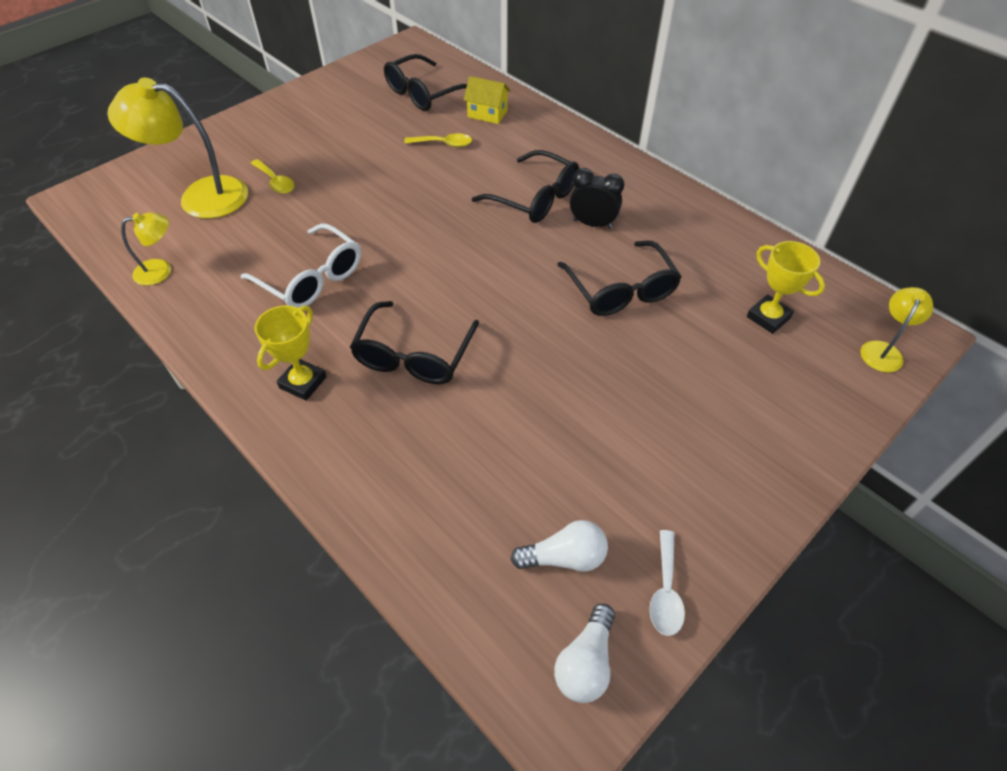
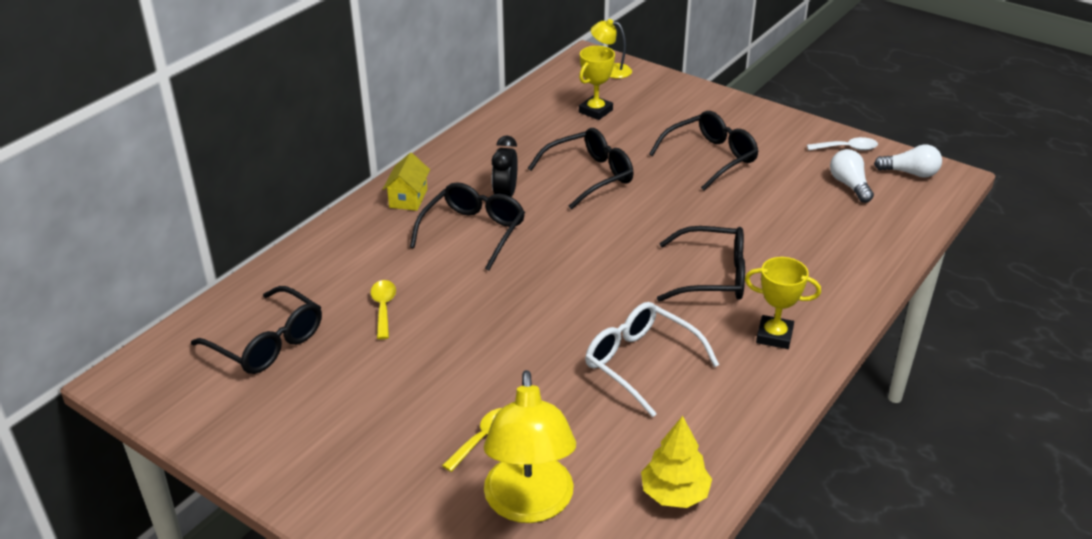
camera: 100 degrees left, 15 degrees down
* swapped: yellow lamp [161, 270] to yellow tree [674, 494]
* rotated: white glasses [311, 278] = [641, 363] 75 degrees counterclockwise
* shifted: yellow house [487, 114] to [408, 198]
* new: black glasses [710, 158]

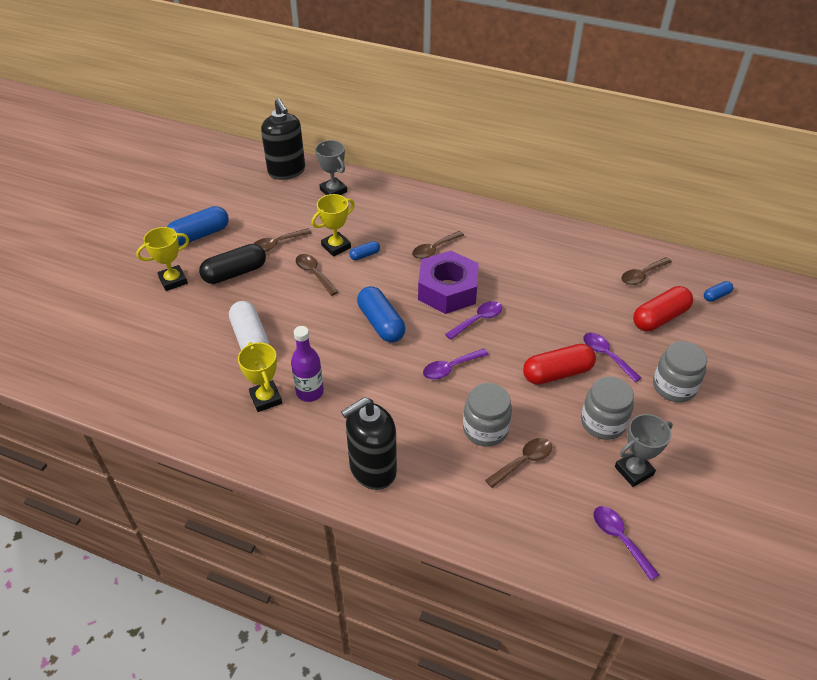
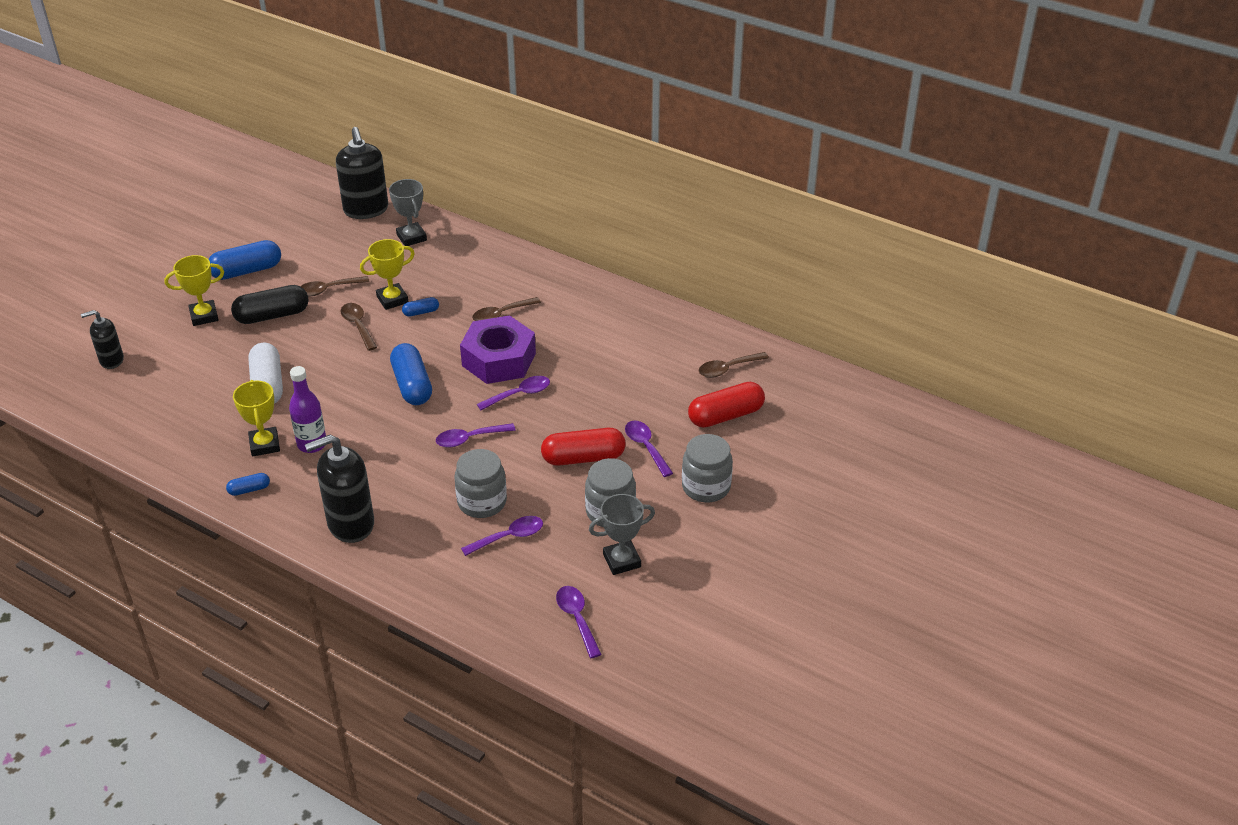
camera: 10 degrees right, 5 degrees down
* repainted: brown spoon [523, 461] to purple spoon [509, 537]
* shifted: blue capsule [716, 296] to [249, 489]
* new: black soap dispenser [111, 360]

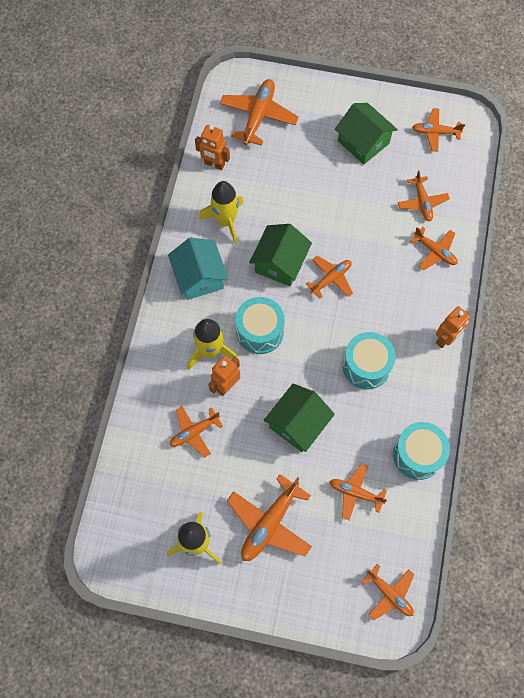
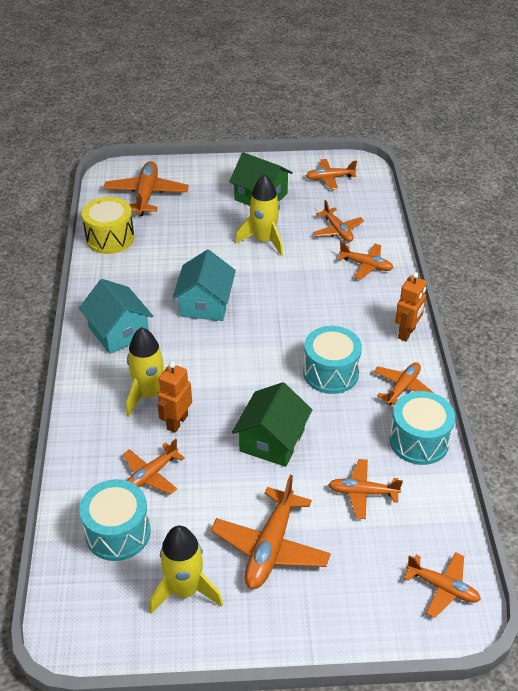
camera: 15 degrees left, 25 degrees down
* swapped: orange robot [214, 164] to yellow drum [110, 238]
* shifted: yellow rocket [226, 221] to [264, 240]
* shifted: turquoise drum [260, 331] to [118, 532]
* repainted: green house [280, 263] to turquoise house [205, 304]
* shifted: orange plane [331, 279] to [402, 388]

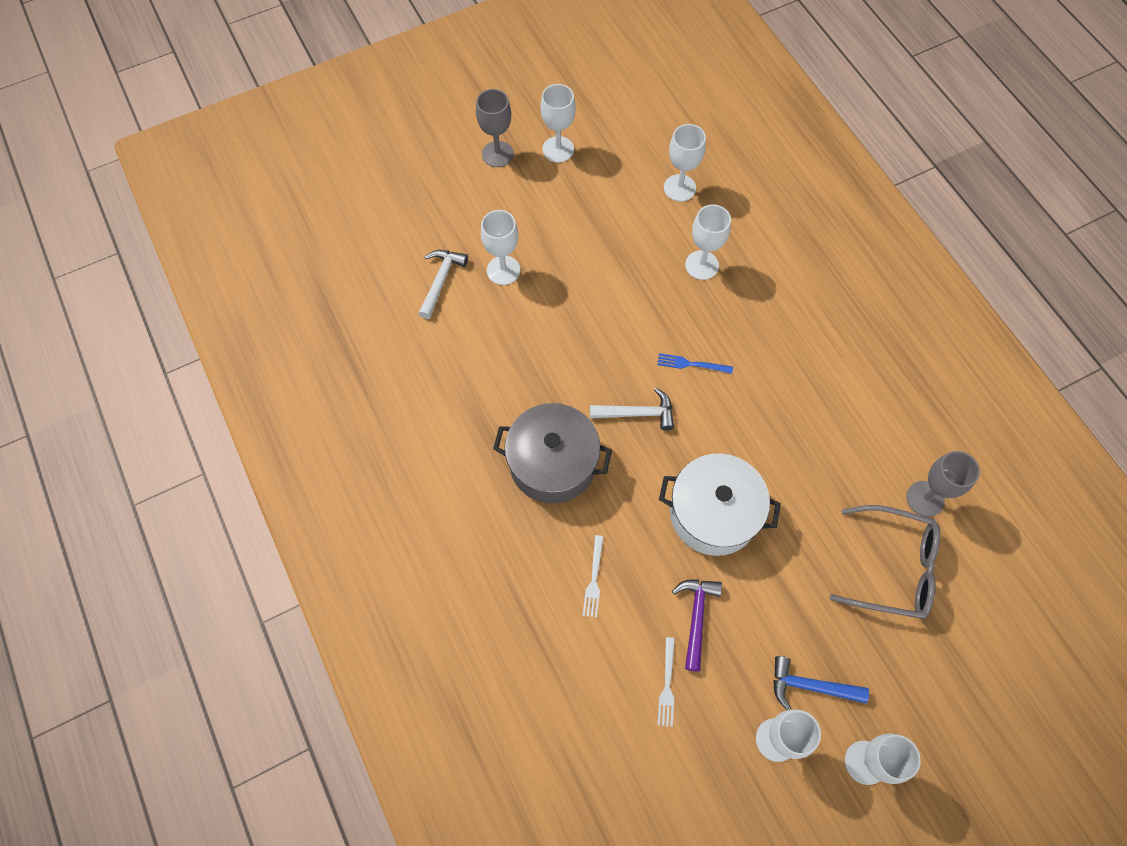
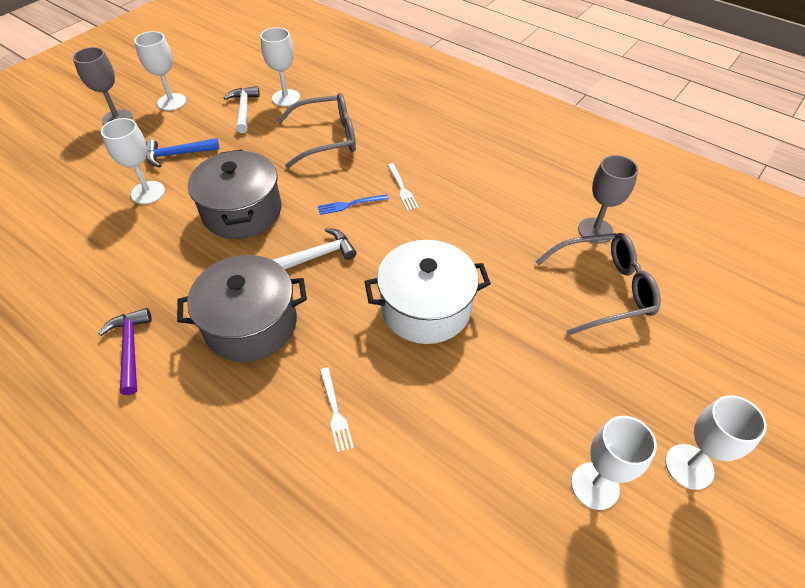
camera: 25 degrees left, 15 degrees down
* shifted: white hammer [441, 280] to [244, 110]
* shifted: white fork [667, 685] to [402, 188]
* shifted: purple hammer [696, 617] to [130, 348]
* swapped: white goblet [701, 265] to grey glasses [327, 138]
* shifted: blue hammer [810, 686] to [177, 155]
* new: grey pot [242, 211]

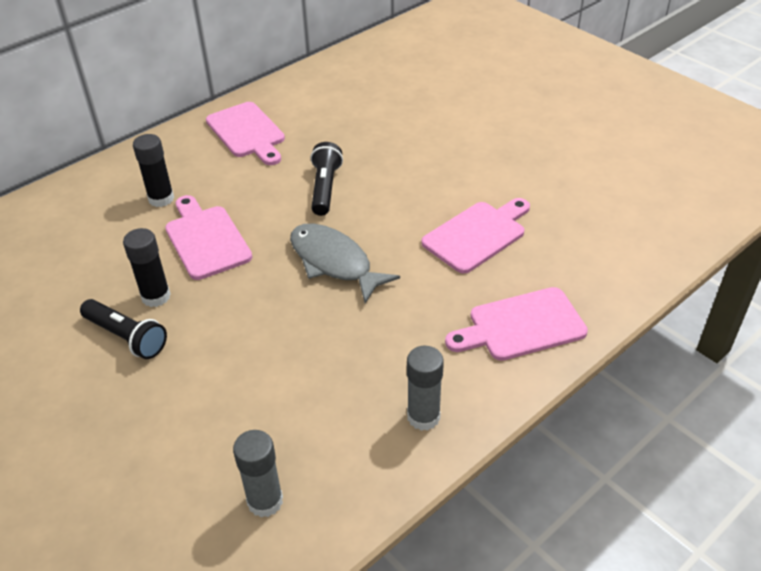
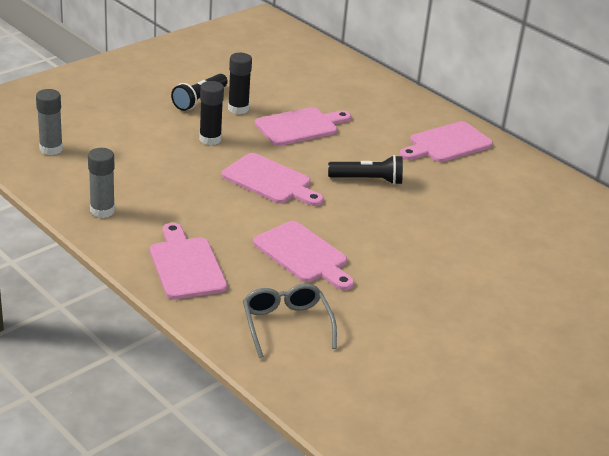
camera: 85 degrees right, 10 degrees down
* shifted: black glue stick [161, 199] to [210, 139]
* swapped: grey fish [334, 262] to pink cutting board [270, 181]
* new: grey glasses [286, 325]

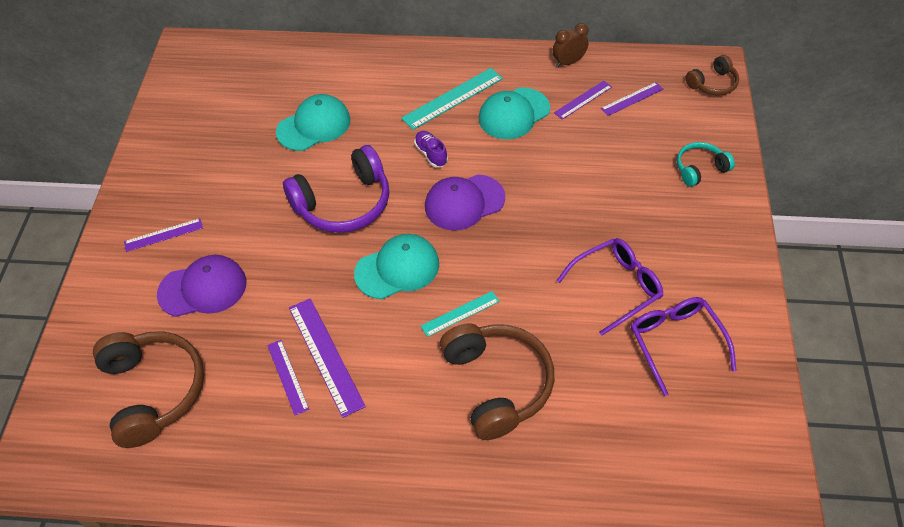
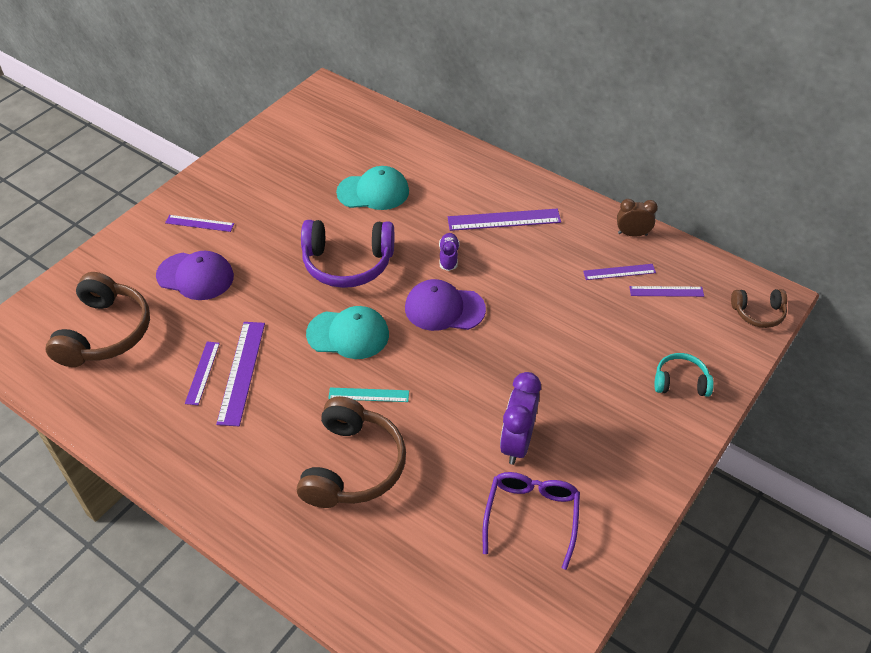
camera: 30 degrees right, 5 degrees down
* repainted: turquoise ruler [453, 98] to purple ruler [504, 220]
* gone: turquoise cap [513, 114]
* swapped: purple glasses [616, 287] to purple clock [517, 442]

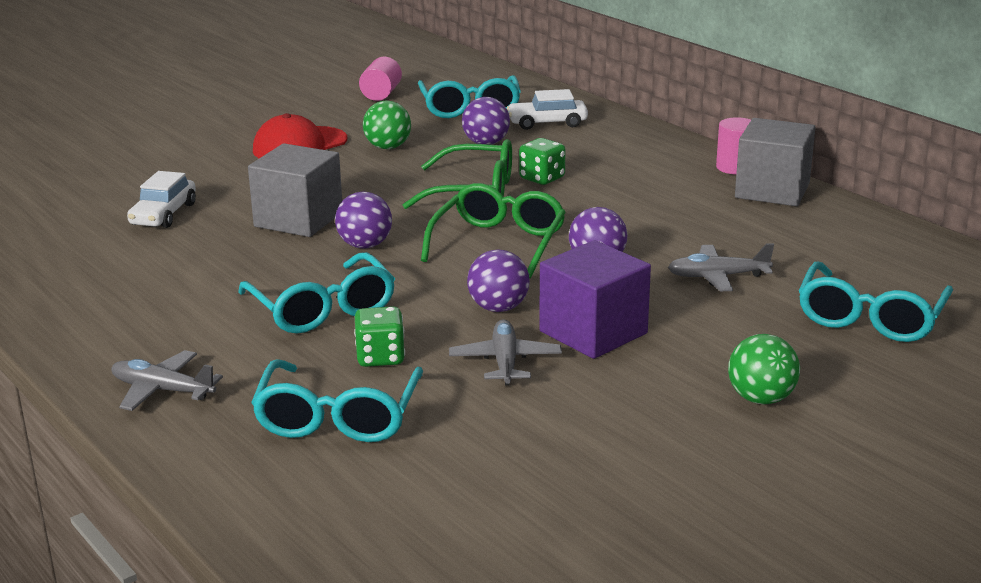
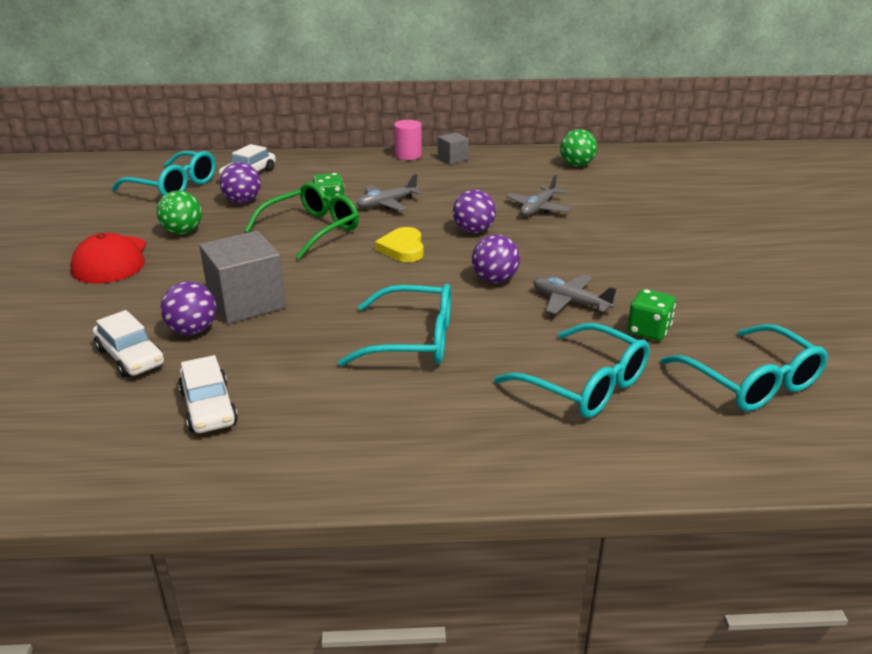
camera: 55 degrees left, 5 degrees up
* shifted: grey plane [162, 390] to [386, 204]
* shifted: purple ball [365, 245] to [193, 330]
* shifted: green dice [380, 357] to [648, 331]
* gone: pink cylinder [381, 94]
* swapped: green glasses [499, 243] to yellow heart [403, 248]
* gone: purple cube [593, 332]
* shifted: green ball [761, 398] to [576, 165]
* scaled: grey cube [772, 190] = [452, 158] x0.52
* shifted: turquoise glasses [870, 318] to [751, 382]
* new: white car [208, 407]

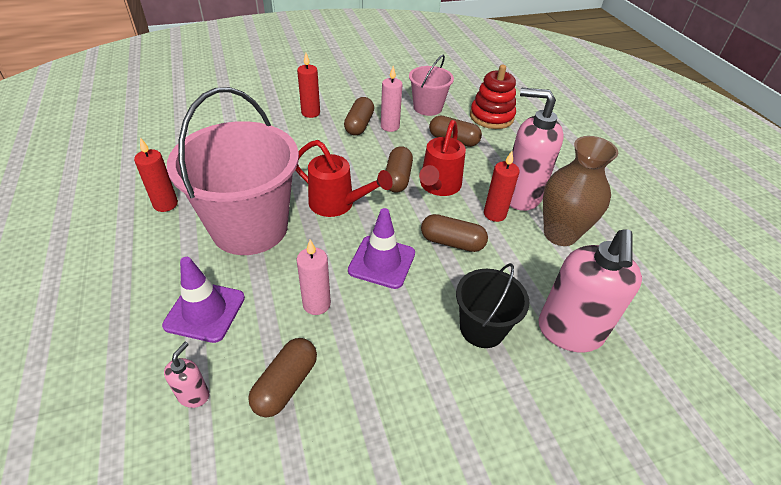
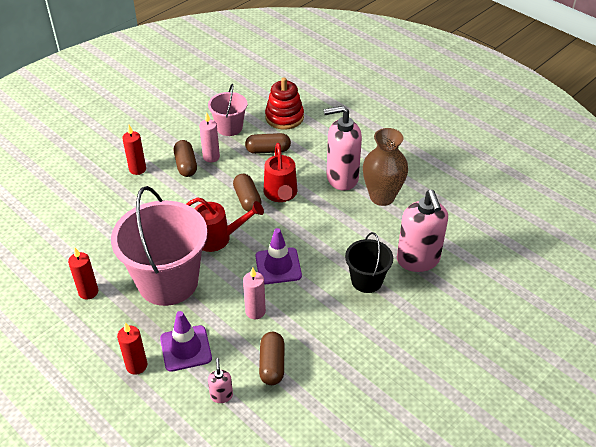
camera: 25 degrees left, 0 degrees up
* gone: brown capsule [452, 242]
* shifted: red candle [494, 214] to [136, 366]

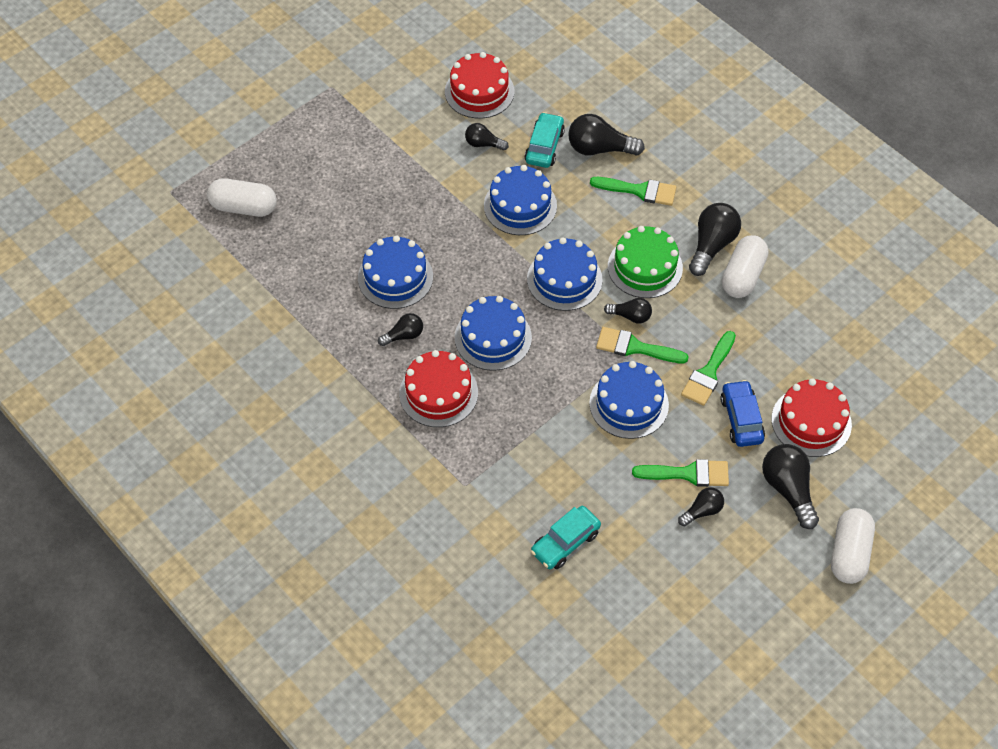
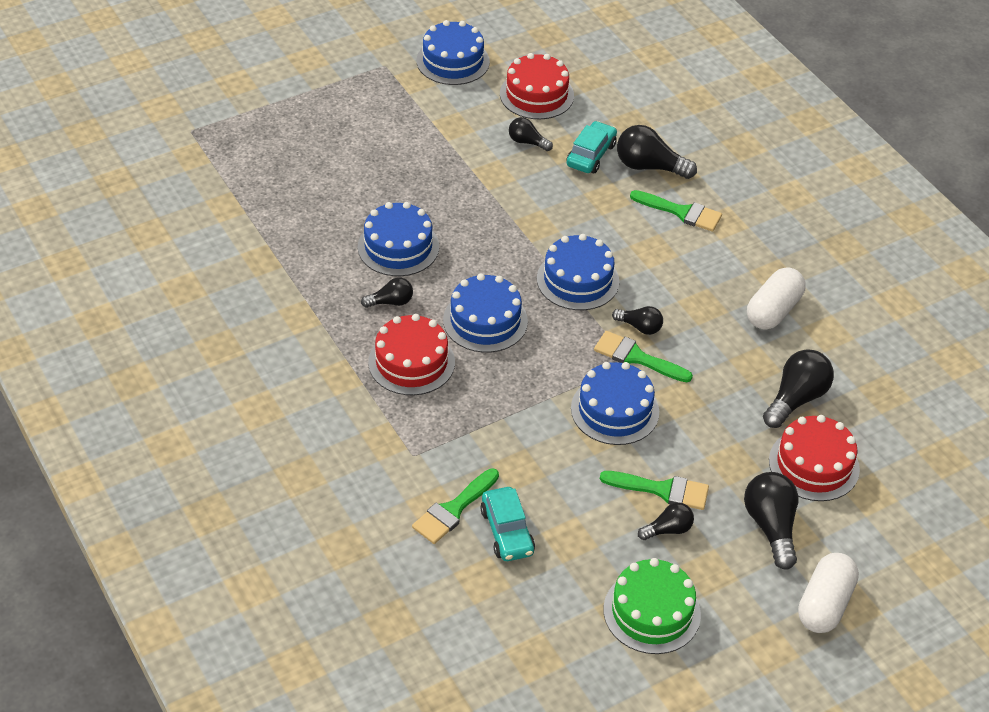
camera: 10 degrees right, 10 degrees down
* gone: white capsule [244, 207]
* shifted: blue cake [520, 205] to [453, 61]
* rotated: turquoise car [565, 542] = [507, 531] 75 degrees counterclockwise
* shifted: green cake [645, 267] to [651, 612]
* shifted: green brush [708, 373] to [453, 509]
* shifted: black light bulb [712, 245] to [796, 399]
* gone: blue car [741, 419]

